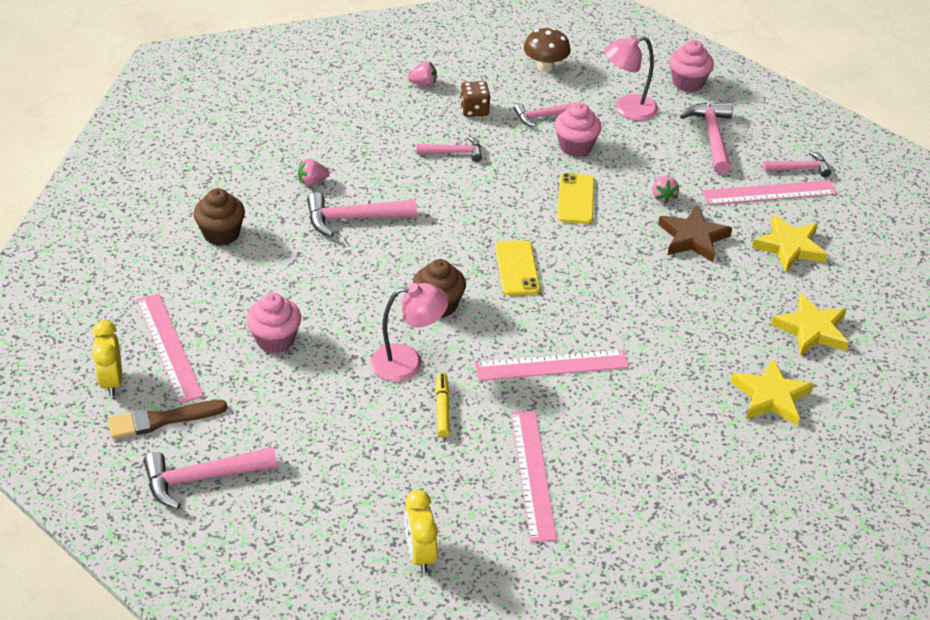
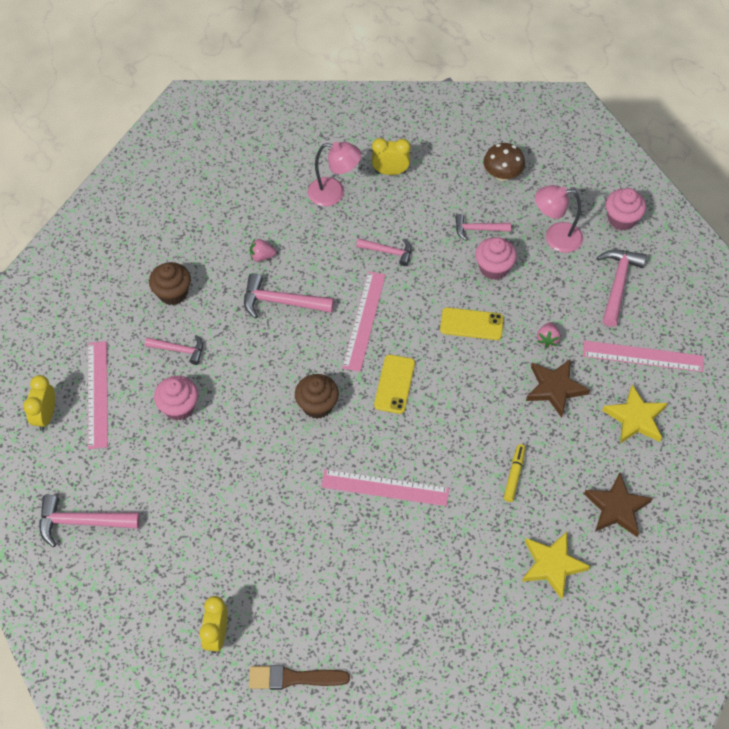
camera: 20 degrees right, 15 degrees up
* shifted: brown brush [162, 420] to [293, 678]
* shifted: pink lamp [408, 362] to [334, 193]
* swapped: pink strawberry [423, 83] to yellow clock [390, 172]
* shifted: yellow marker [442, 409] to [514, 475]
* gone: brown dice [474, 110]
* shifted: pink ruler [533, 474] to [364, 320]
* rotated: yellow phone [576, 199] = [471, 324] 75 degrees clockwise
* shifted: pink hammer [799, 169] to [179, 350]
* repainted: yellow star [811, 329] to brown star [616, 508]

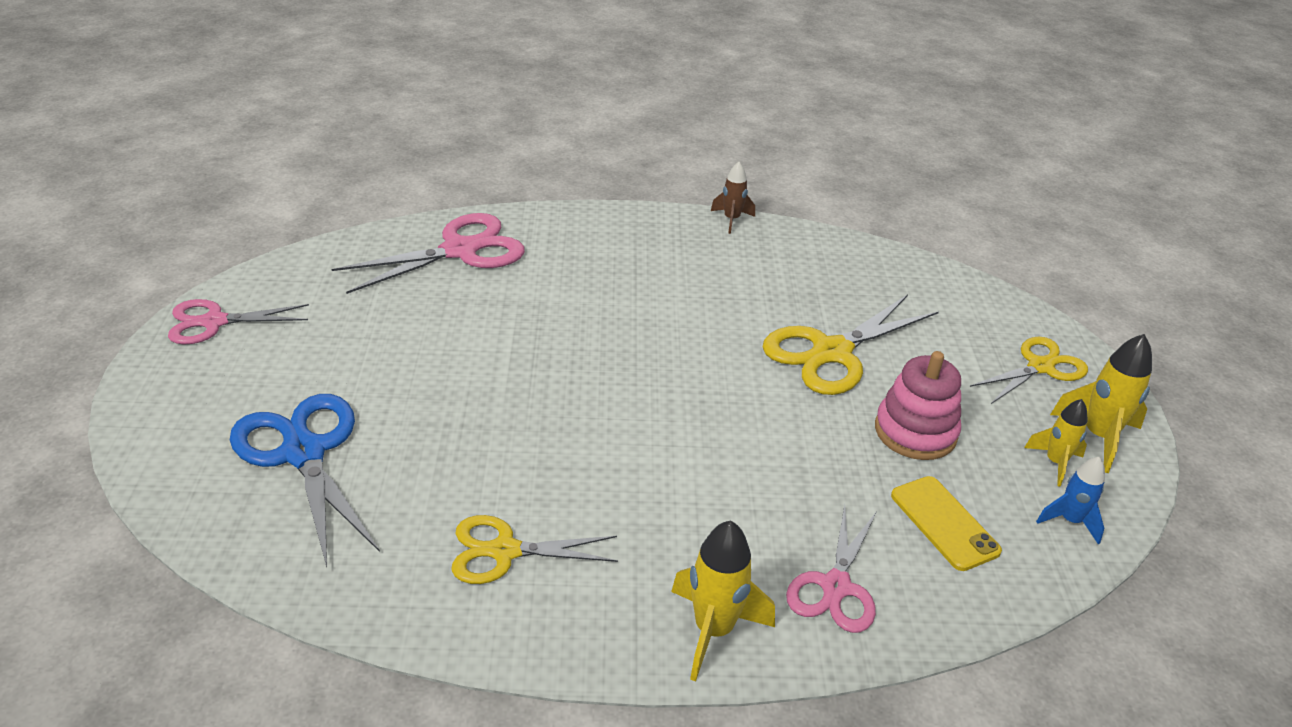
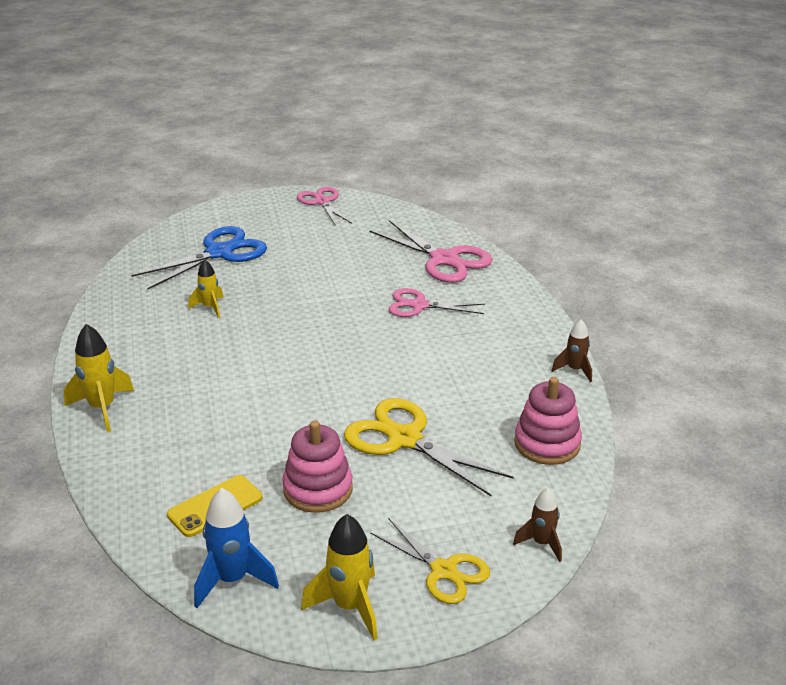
camera: 80 degrees right, 5 degrees down
* gone: yellow scissors [504, 551]
* shifted: pink scissors [835, 587] to [419, 305]
* shifted: yellow rocket [1055, 463] to [210, 308]
* scaled: blue rocket [1070, 521] = [232, 580] x1.58
* new: brown rocket [541, 543]
* new: pink stacking toy [547, 443]

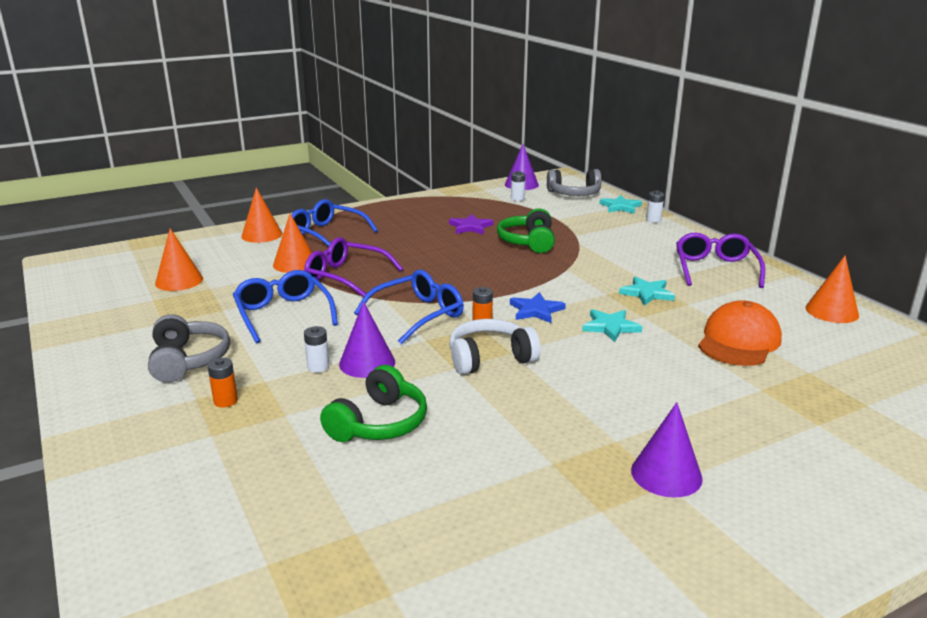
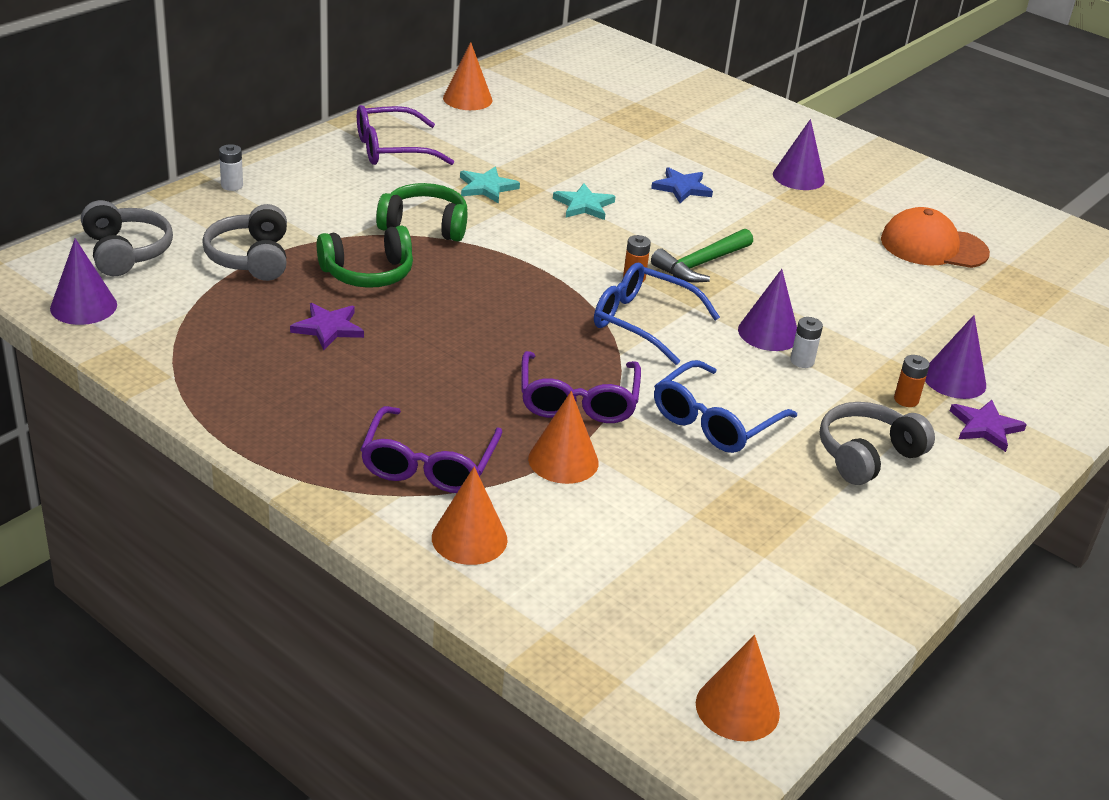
camera: 115 degrees left, 10 degrees up
* shifted: orange cone [179, 281] to [737, 708]
* repainted: blue glasses [326, 234] to purple glasses [428, 465]
* shifted: green headphones [378, 423] to [424, 226]
* swapped: white headphones [490, 359] to green hammer [701, 264]
* shifted: blue star [536, 310] to [682, 188]
* gone: white battery [517, 199]
* gone: turquoise star [620, 207]
* shifted: orange cap [739, 341] to [933, 246]
* new: grey headphones [251, 258]
* new: purple cone [954, 379]
* new: purple star [985, 427]

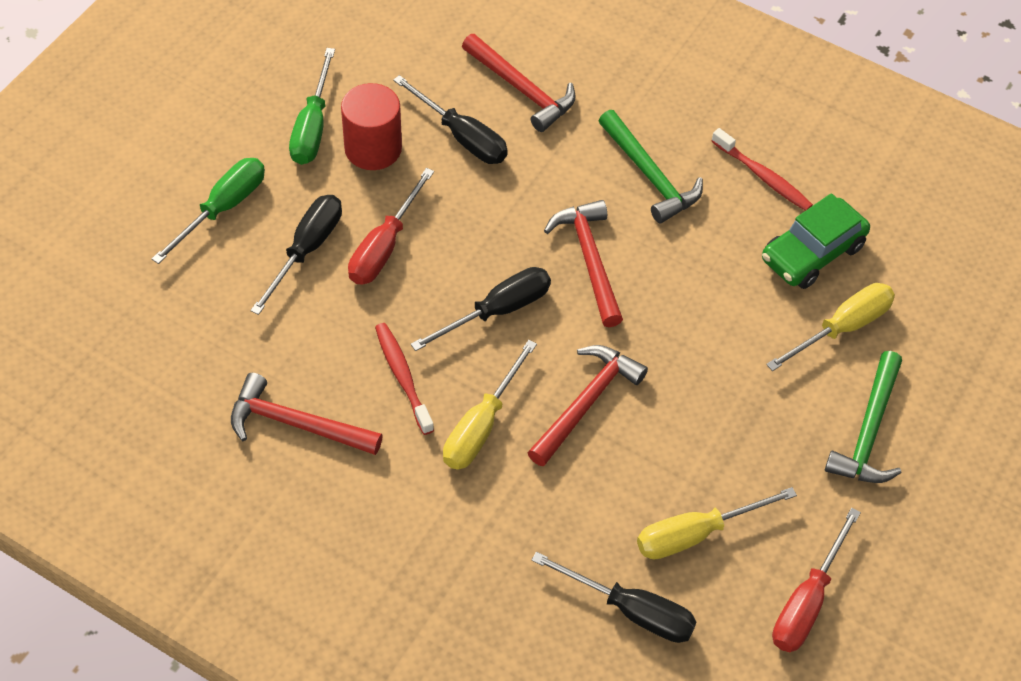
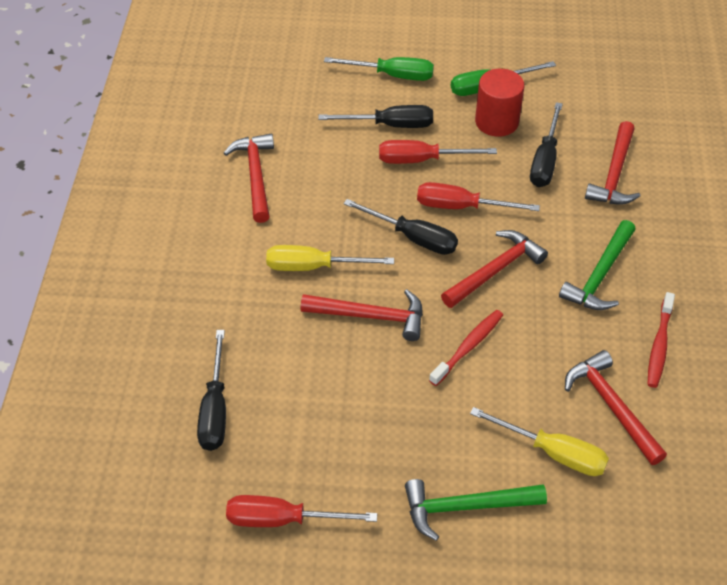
camera: 65 degrees right, 5 degrees down
* shifted: red toothbrush [402, 377] to [468, 347]
* gone: yellow screwdriver [696, 534]
* swapped: green car [812, 253] to red hammer [611, 405]
* new: red screwdriver [461, 207]

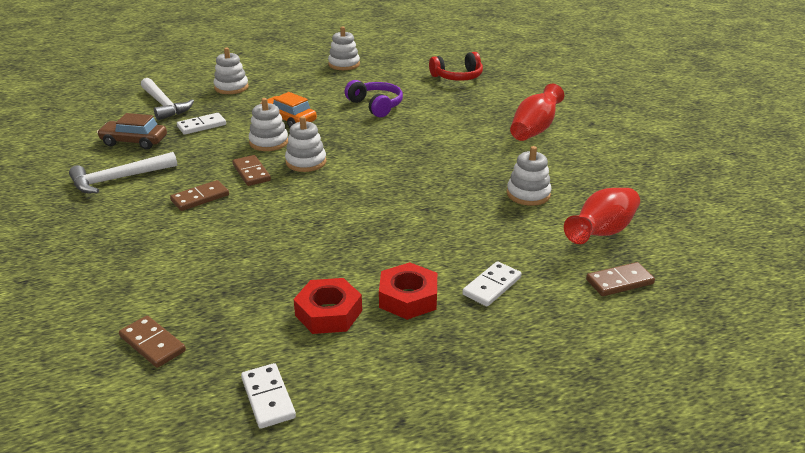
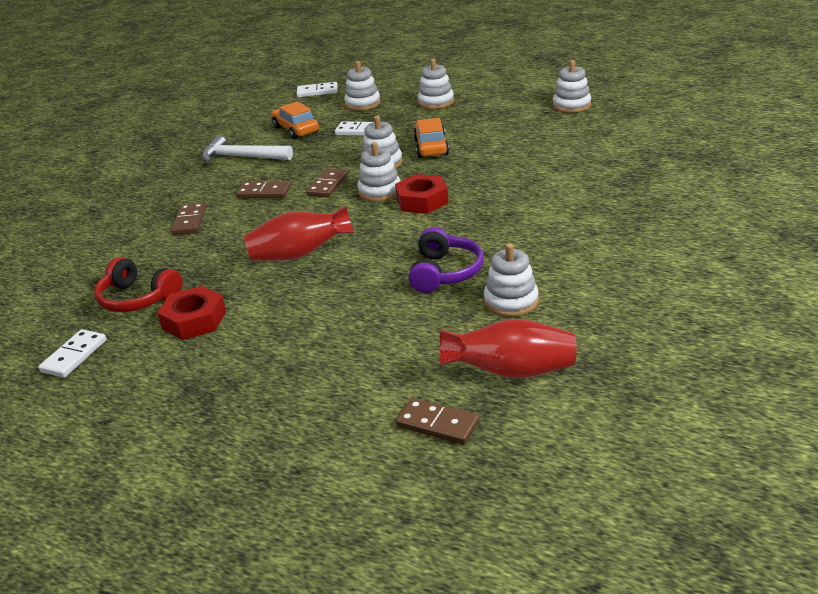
camera: 50 degrees right, 0 degrees up
* repainted: brown car [134, 141] to orange car [296, 129]
* shifted: brown domino [152, 344] to [189, 221]
* swapped: white hammer [164, 105] to white stacking toy [362, 104]
* shifted: purple headphones [376, 106] to [445, 272]
* shifted: red nut [408, 298] to [422, 201]
* shifted: red headphones [457, 77] to [138, 298]
* shifted: white domino [491, 286] to [317, 92]
* shifted: red vase [534, 129] to [299, 254]

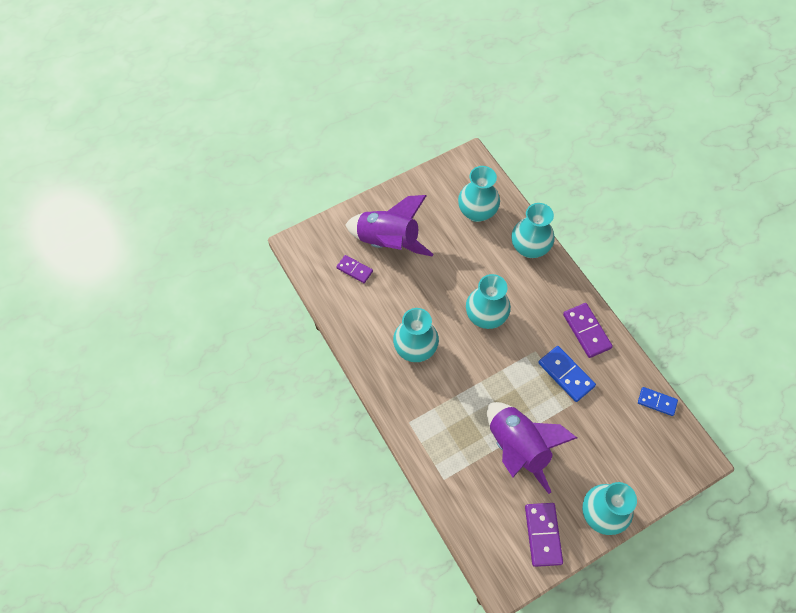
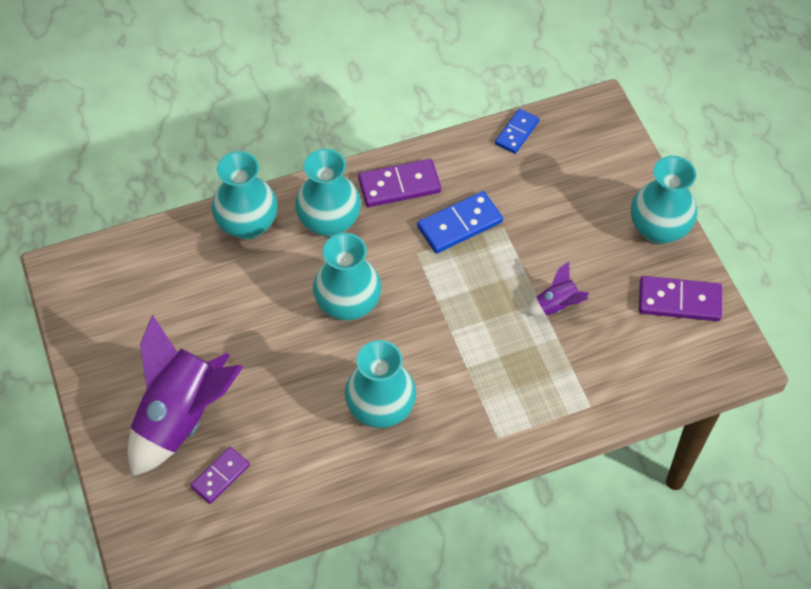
camera: 80 degrees left, 5 degrees down
* shifted: turquoise vase [477, 212] to [329, 222]
* scaled: purple rocket [517, 447] = [557, 305] x0.45

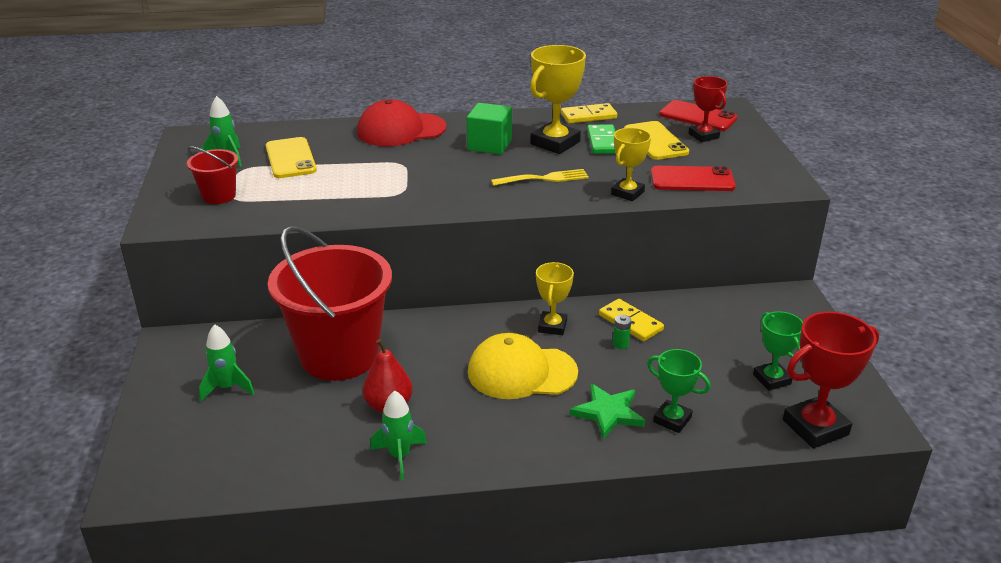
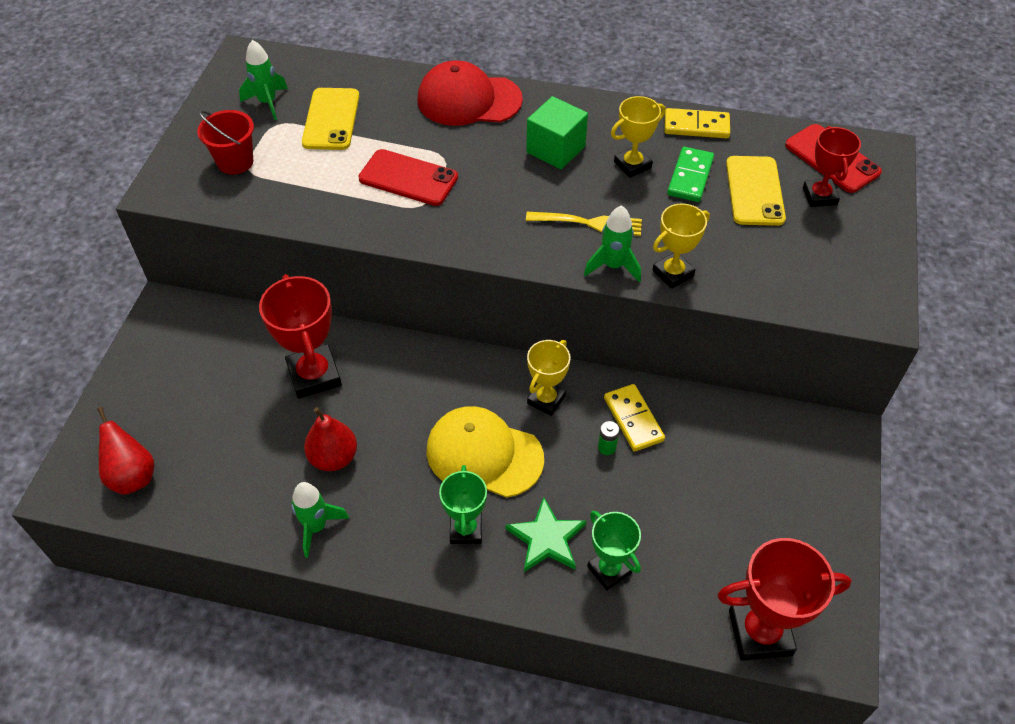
camera: 20 degrees right, 20 degrees up
* shifted: green rocket [227, 388] to [613, 266]
* swapped: red bucket [339, 355] to red trophy [314, 375]
* scaled: yellow trophy [555, 143] = [632, 165] x0.62
* shifted: red phone [692, 179] to [408, 178]
* shifted: green trophy [772, 379] to [466, 530]
* new: red pear [132, 476]

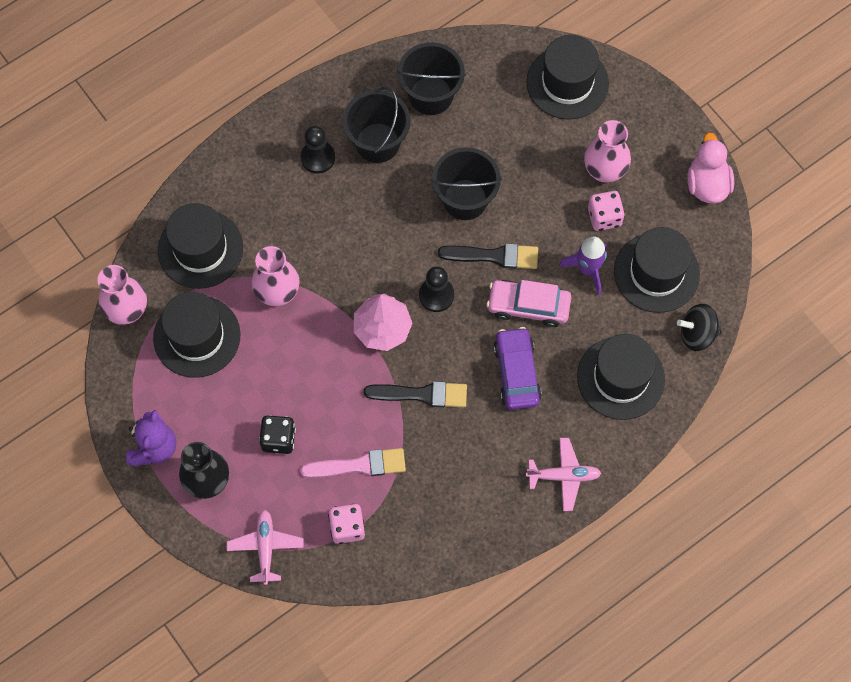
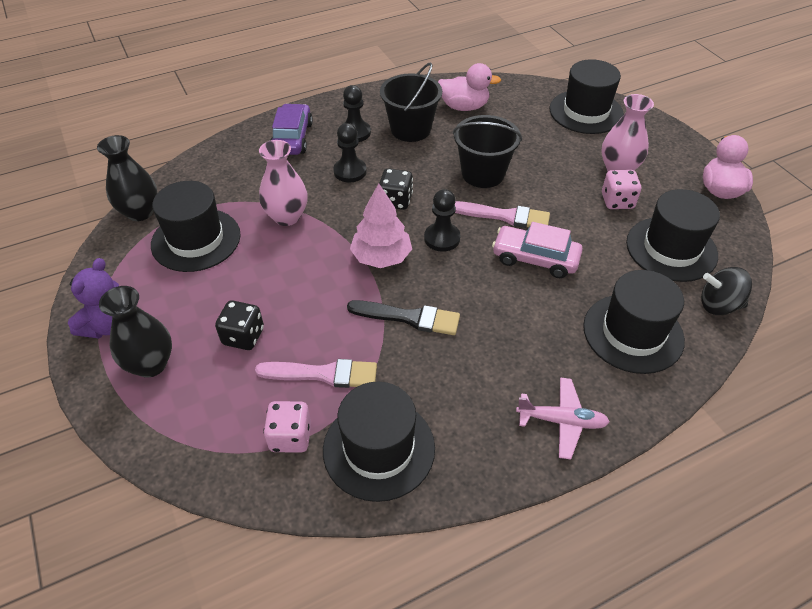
camera: 10 degrees right, 20 degrees down
* repainted: pink vase [127, 310] to black vase [140, 212]
* shifted: black hat [200, 249] to [379, 448]
* gone: pink plane [265, 548]
* swapped: black bucket [431, 95] to pink duck [464, 107]
* repainted: black brush [494, 256] to pink brush [505, 216]
* shifted: purple car [516, 373] to [292, 138]
* gone: purple rocket [588, 269]
* new: black pawn [350, 171]
* new: black dice [395, 201]

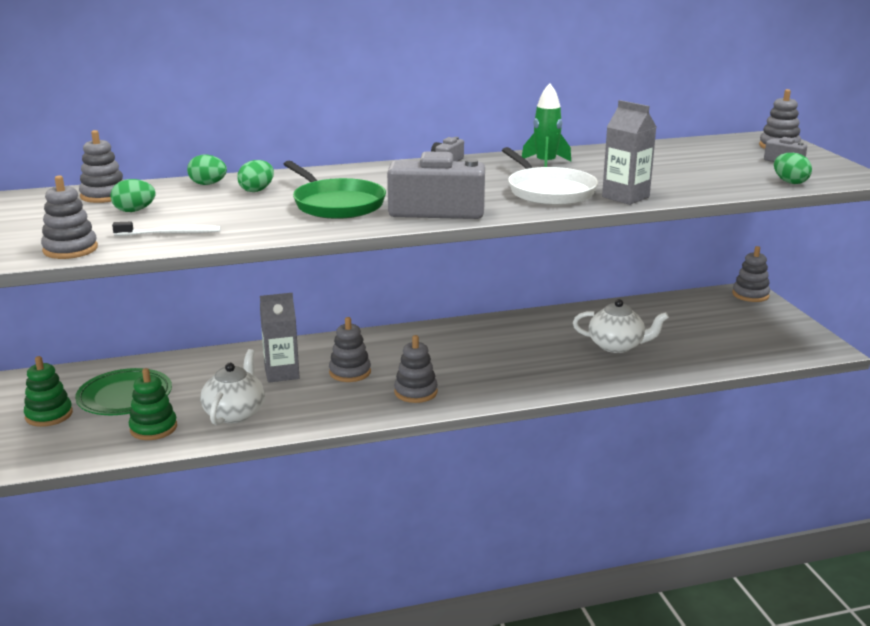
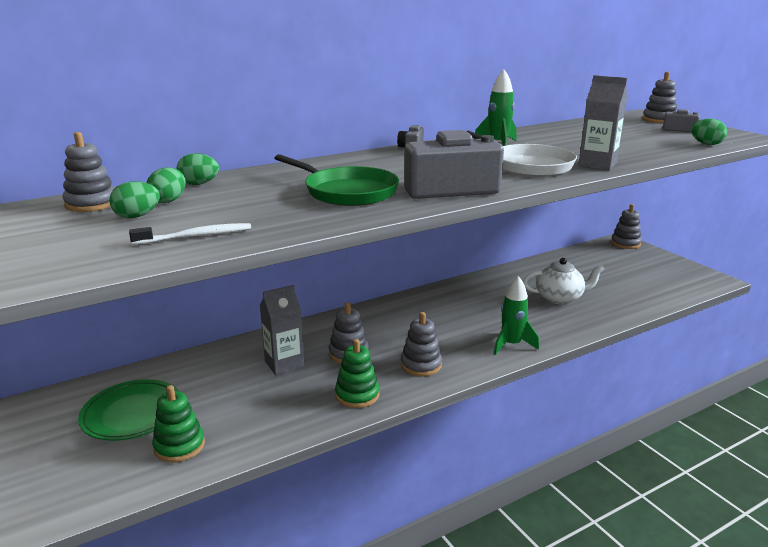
camera: 15 degrees left, 0 degrees up
* shifted: green stacking toy [49, 415] to [357, 395]
* gone: grey stacking toy [70, 249]
* gone: white teapot [235, 413]
* shifted: green egg [257, 190] to [168, 201]
* new: green rocket [511, 345]

